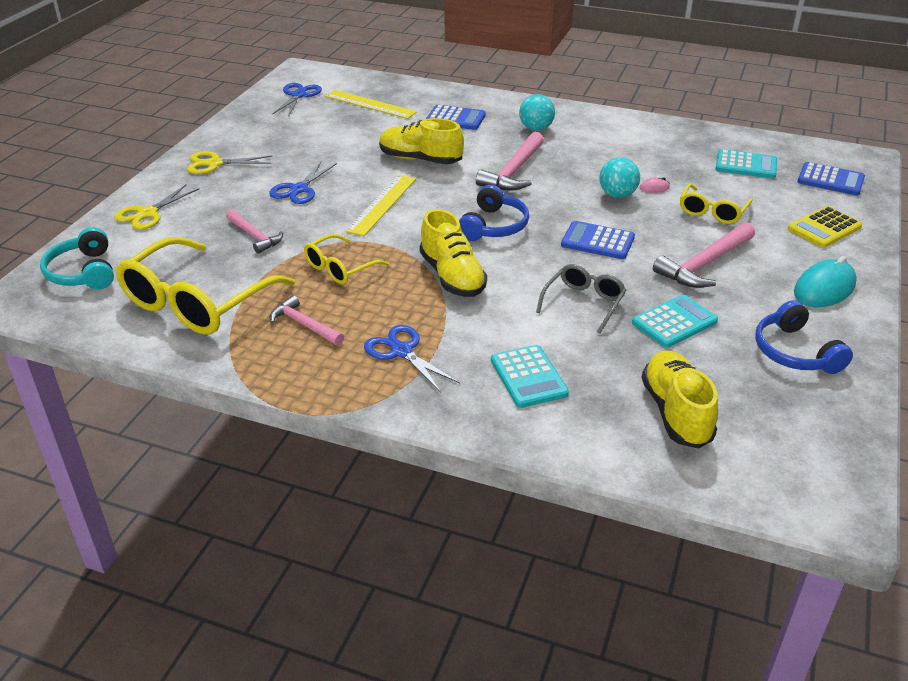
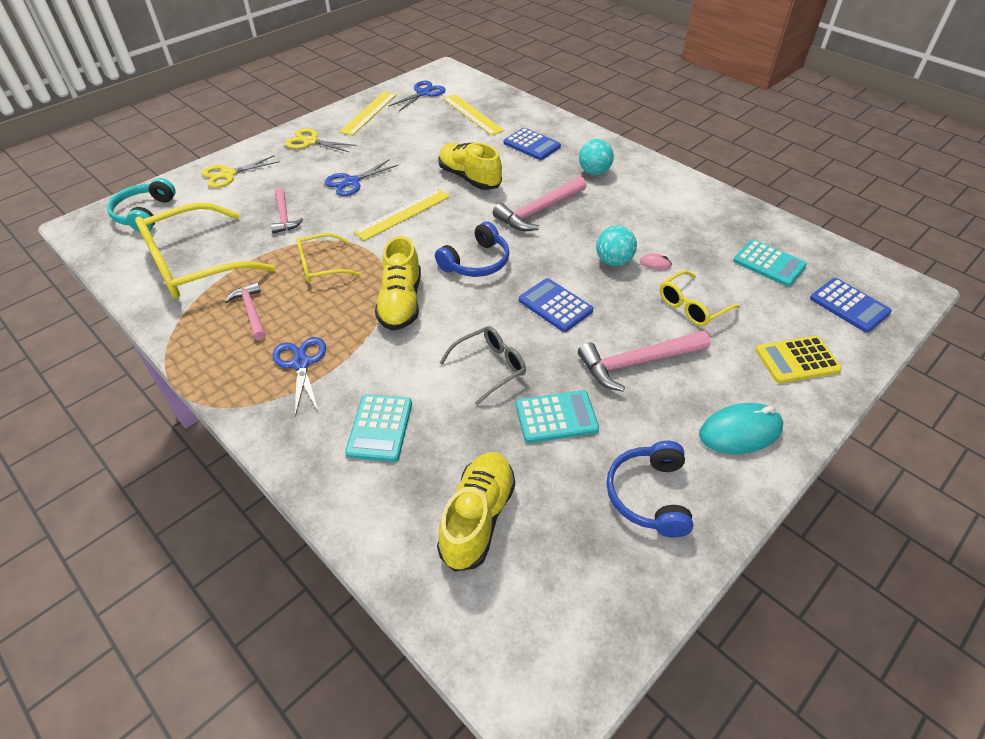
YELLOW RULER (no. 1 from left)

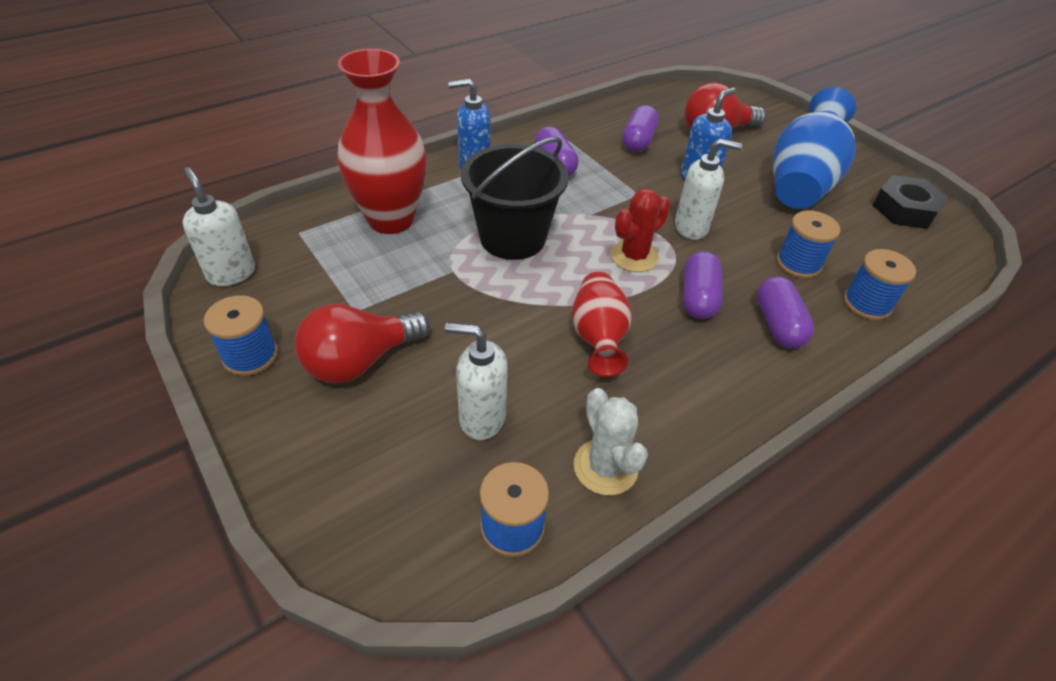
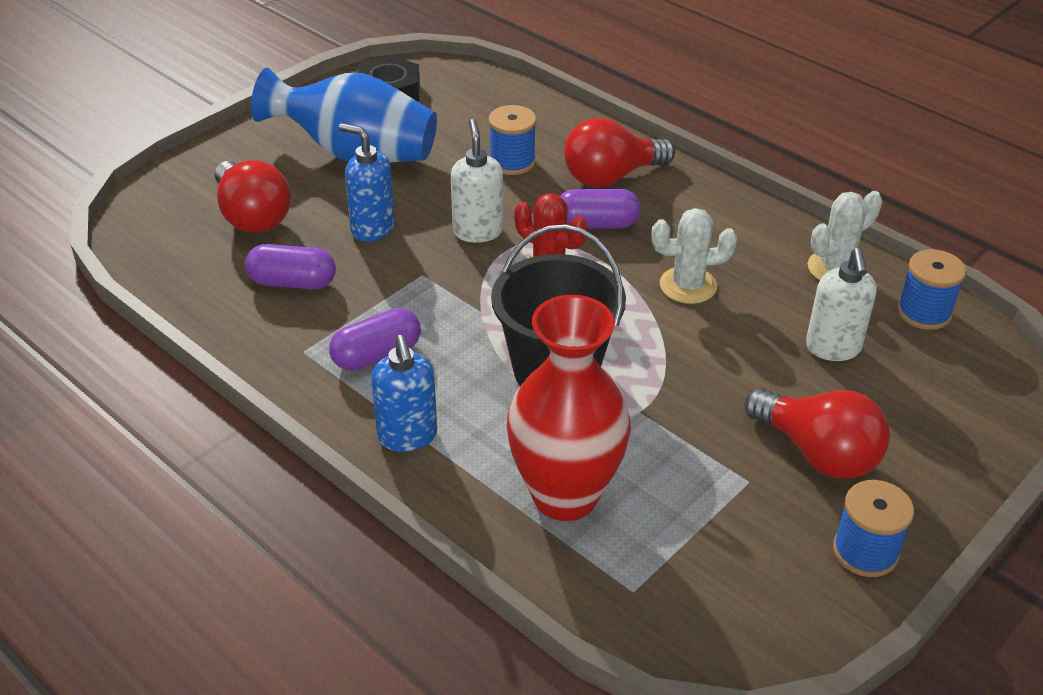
RED LIGHT BULB (no. 2 from left); WHITE CACTUS (no. 1 from left); WHITE SOAP DISPENSER (no. 1 from left in the first image); BLUE SPOOL (no. 4 from left in the first image)

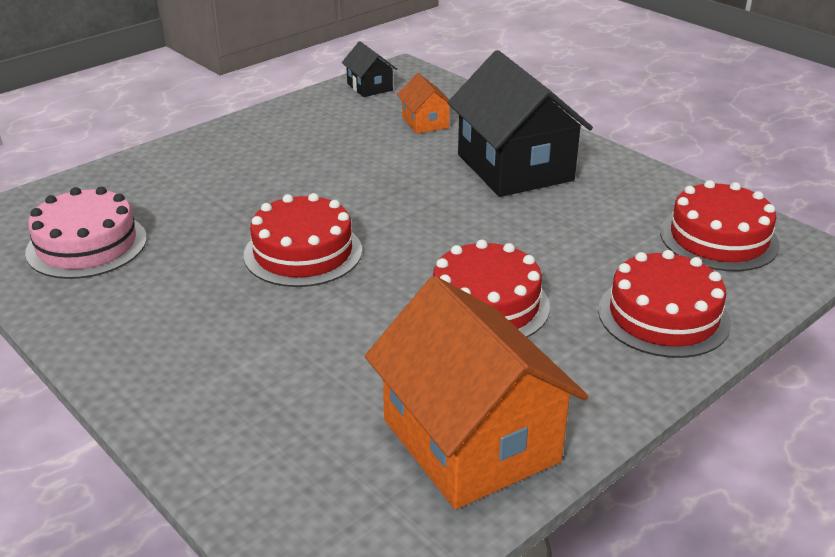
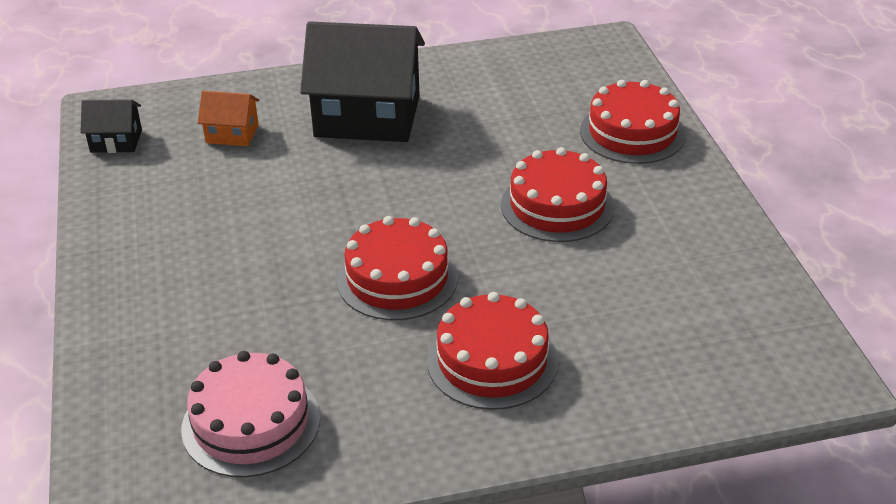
RED CAKE (no. 2 from left); ORANGE HOUSE (no. 2 from left in the first image)

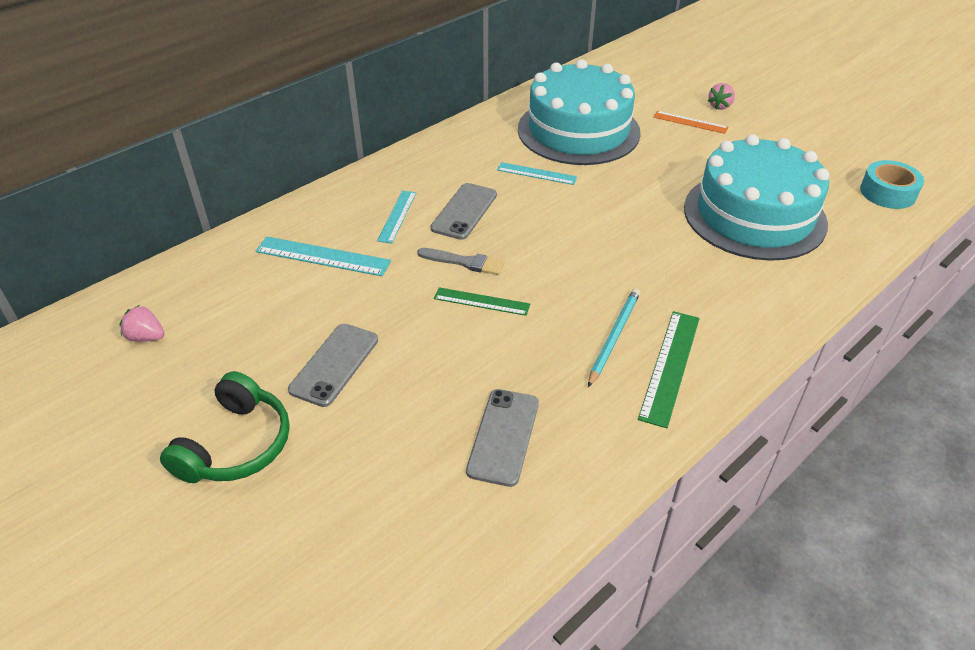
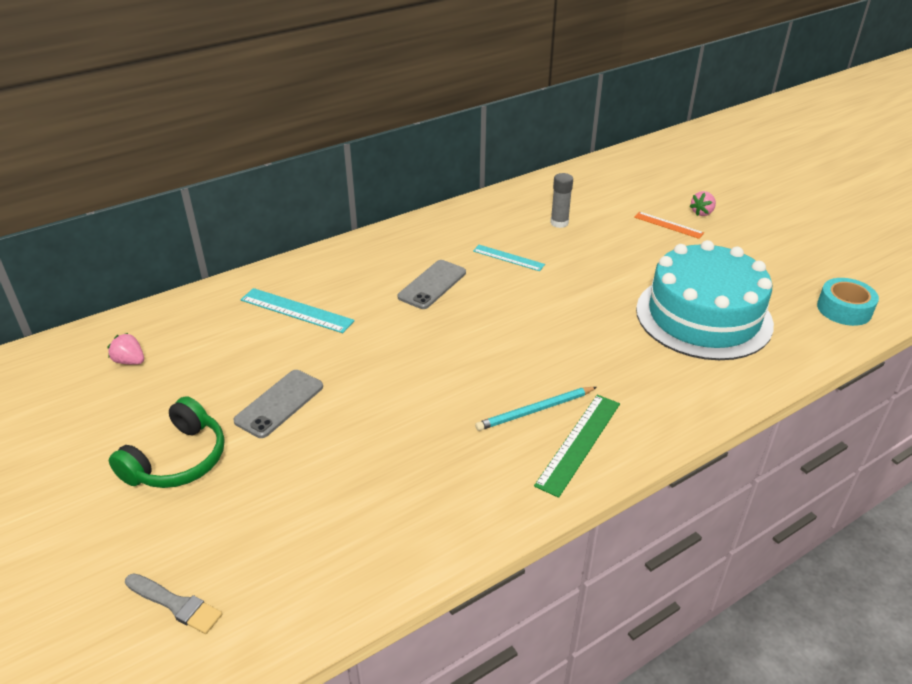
GREY BRUSH; TURQUOISE PENCIL; GREY GLUE STICK; TURQUOISE RULER (no. 2 from left in the first image); GREEN RULER (no. 1 from left in the first image); GREY PHONE (no. 3 from left in the first image)

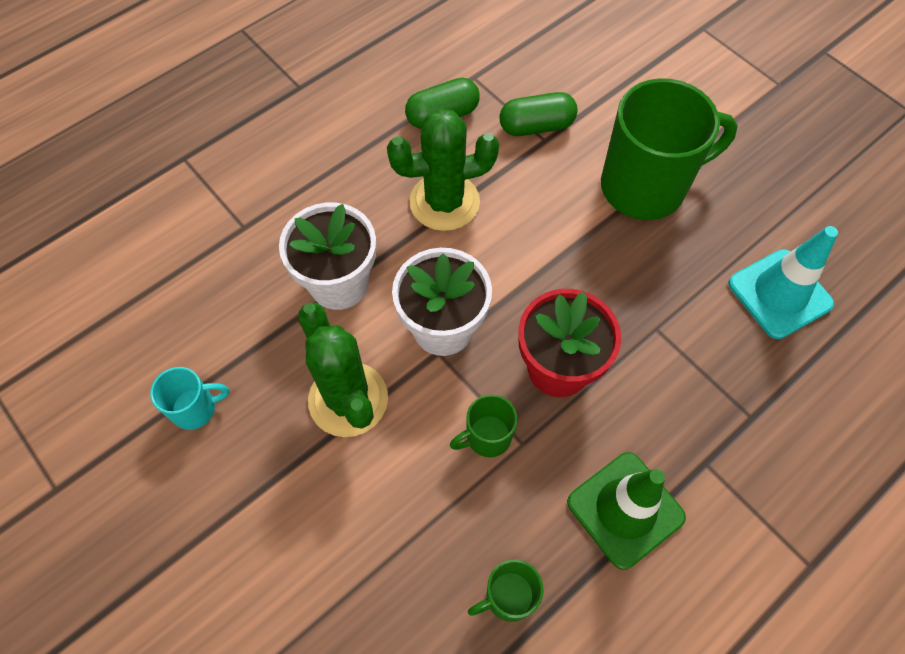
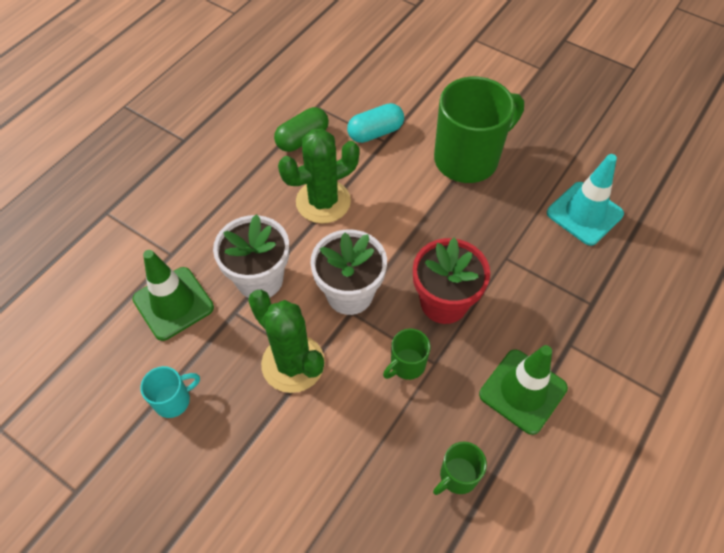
GREEN TRAFFIC CONE (no. 1 from left); TURQUOISE CAPSULE

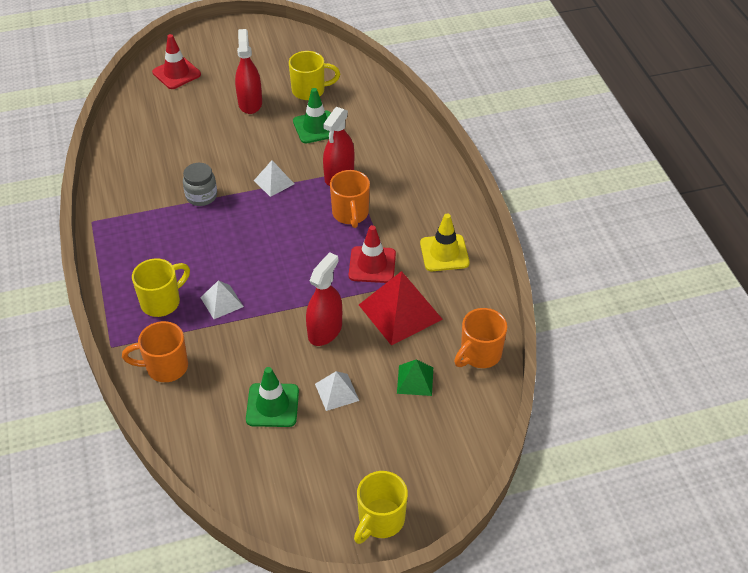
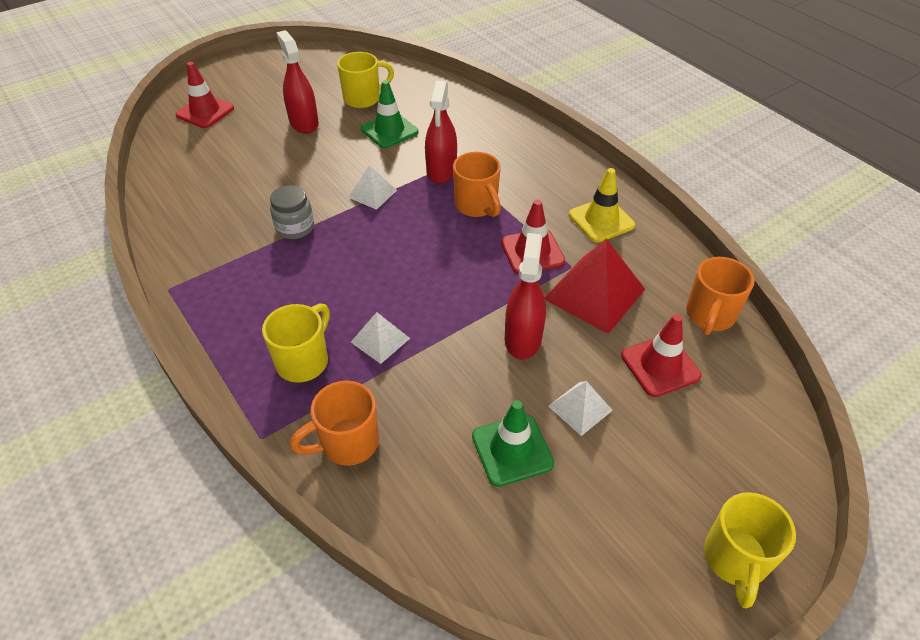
RED TRAFFIC CONE (no. 3 from left)

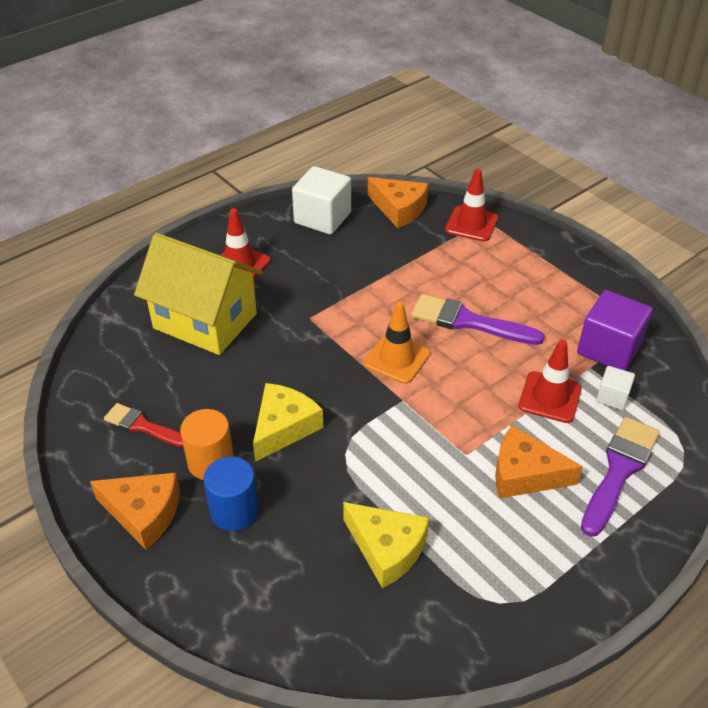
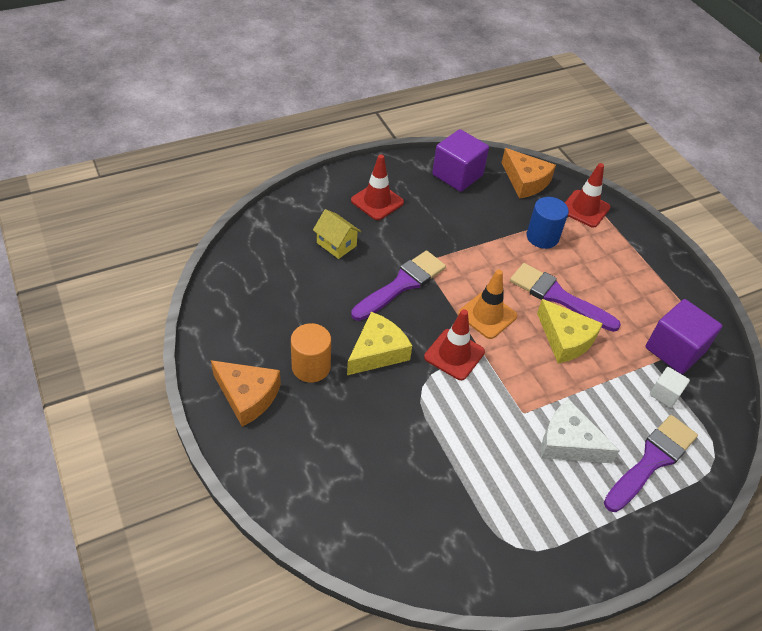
YELLOW HOUSE; PURPLE BRUSH (no. 1 from left); RED TRAFFIC CONE (no. 2 from left); PURPLE CUBE (no. 1 from left); BLUE CYLINDER; YELLOW CHEESE (no. 2 from left); WHITE CHEESE; RED BRUSH

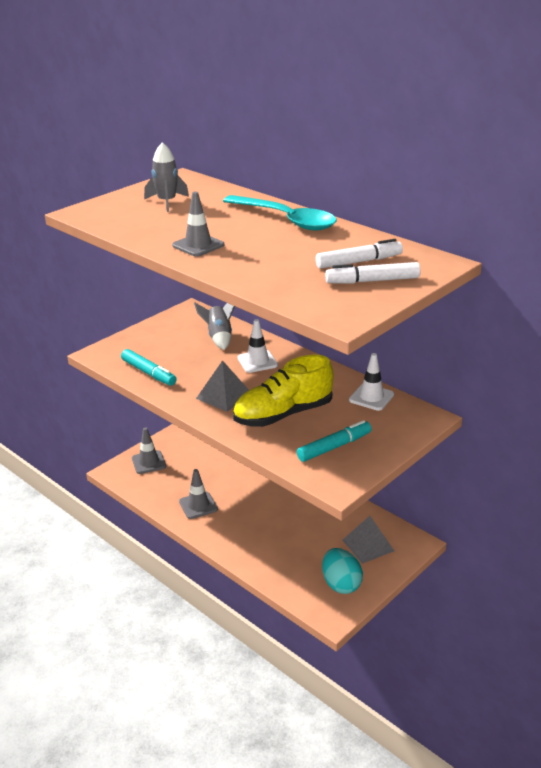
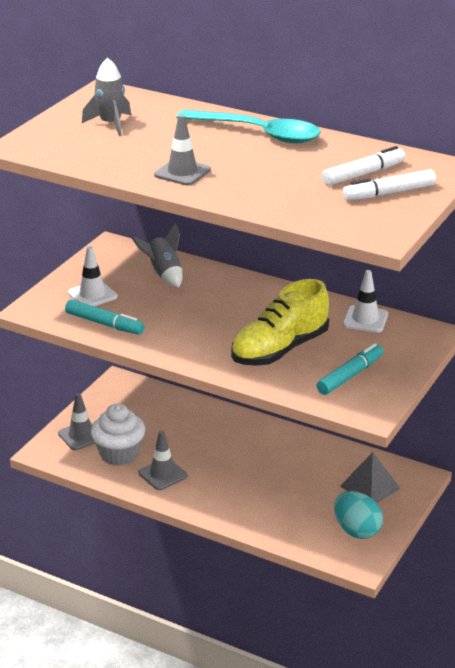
WHITE TRAFFIC CONE (no. 1 from left); WHITE CUPCAKE; GREY PYRAMID (no. 1 from left in the first image)

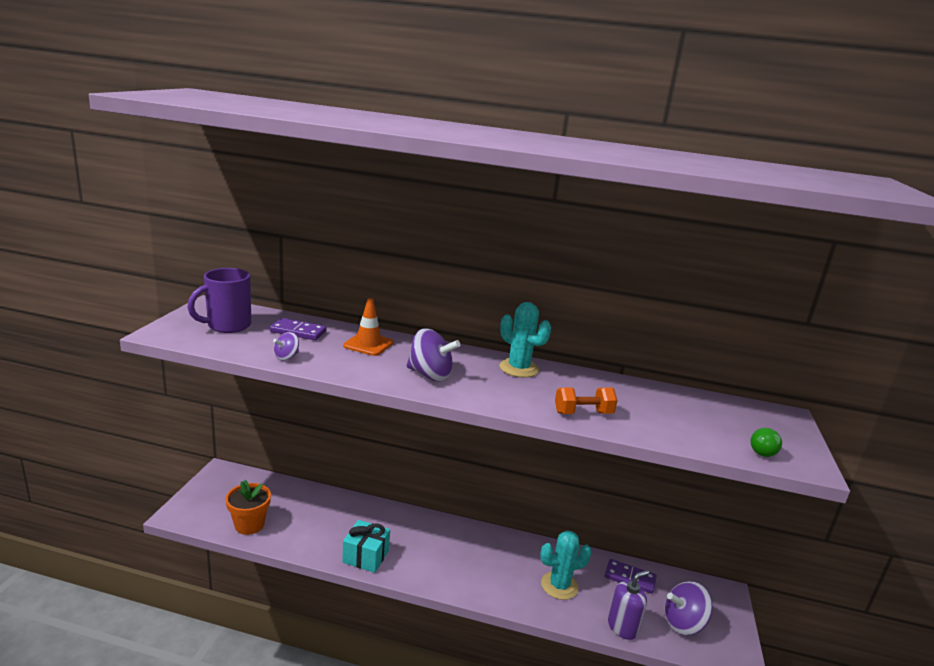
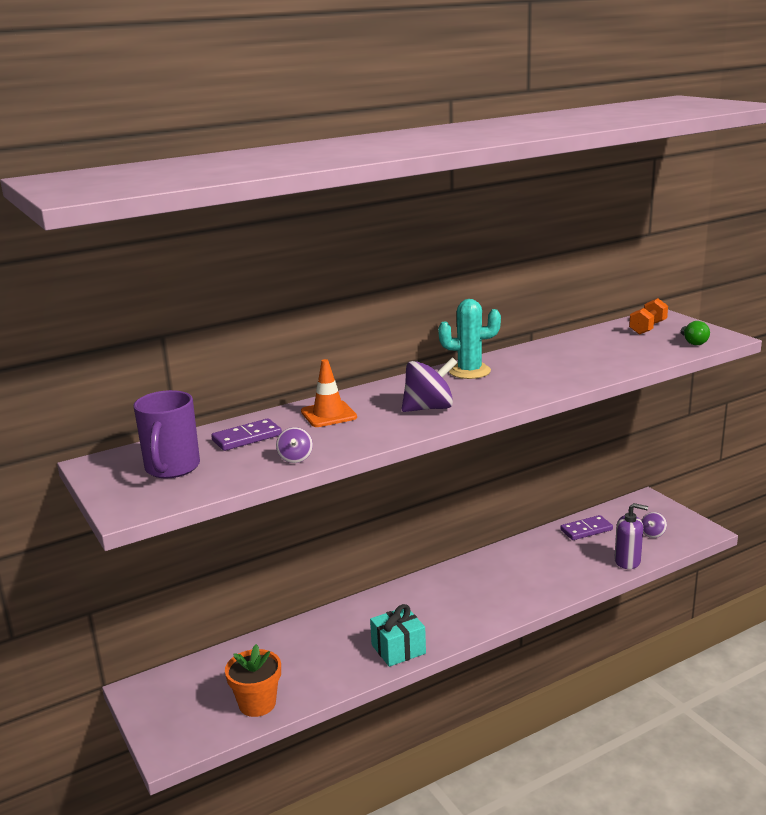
PURPLE SOAP DISPENSER; ORANGE DUMBBELL; PURPLE SPINNING TOP (no. 3 from left); TURQUOISE CACTUS (no. 2 from left in the first image)

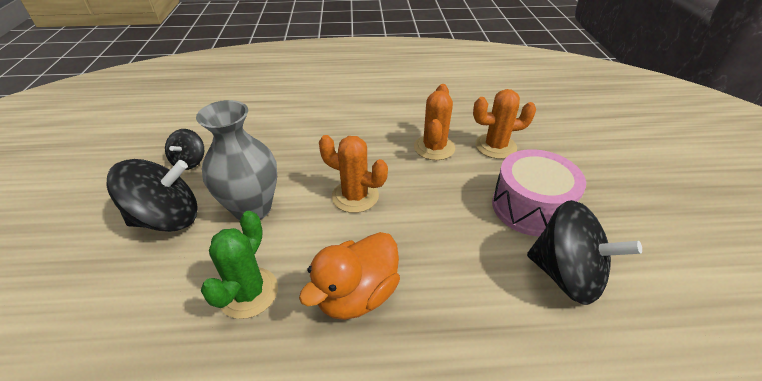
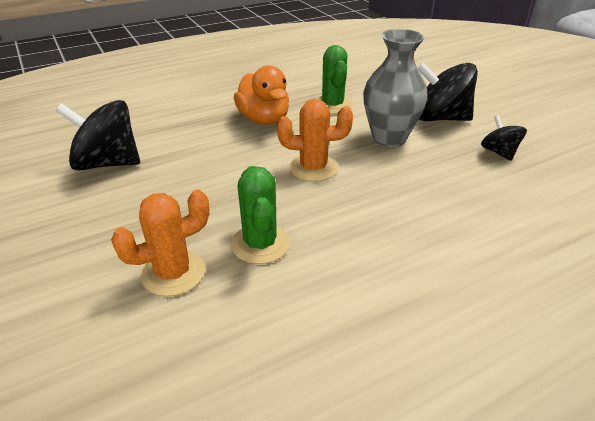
GREEN CACTUS (no. 1 from left); ORANGE DUCK; BLACK SPINNING TOP (no. 2 from left); PINK DRUM

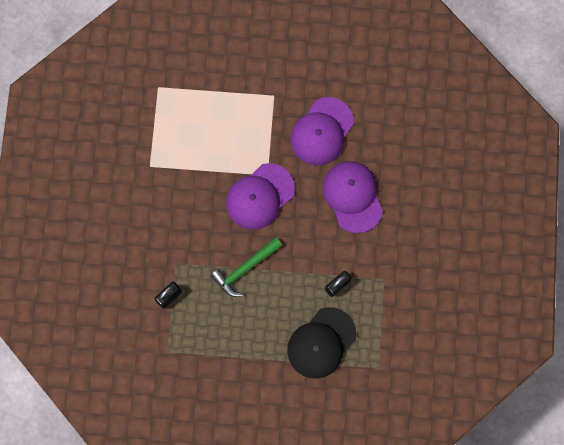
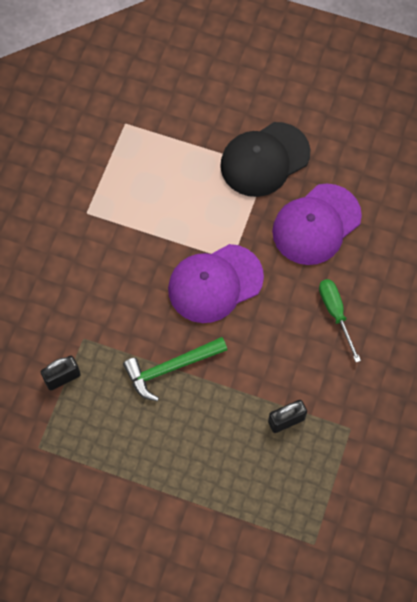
BLACK CAP; GREEN SCREWDRIVER

